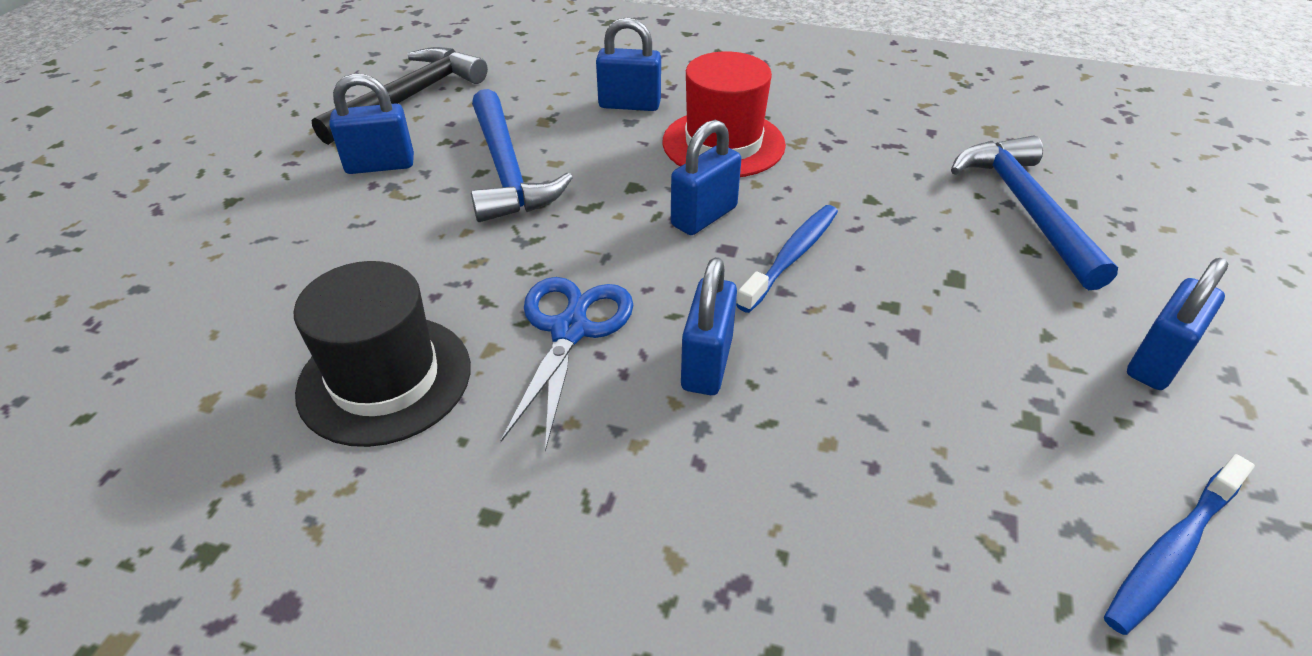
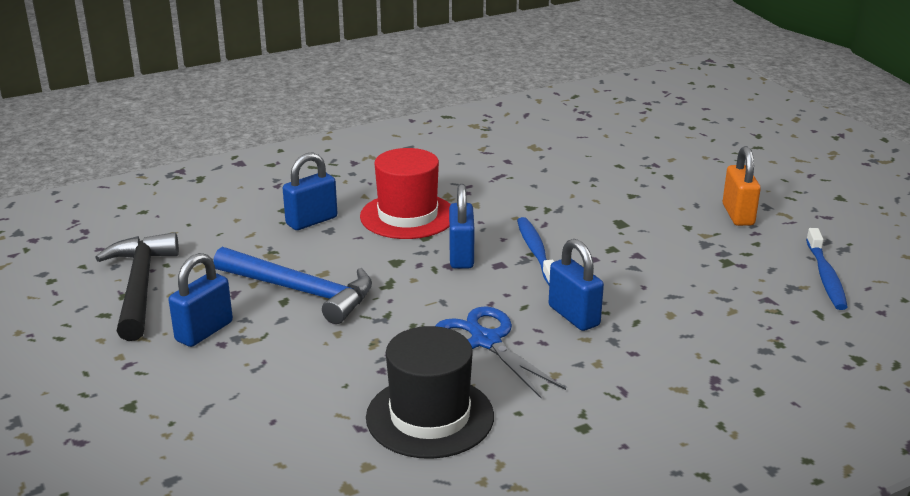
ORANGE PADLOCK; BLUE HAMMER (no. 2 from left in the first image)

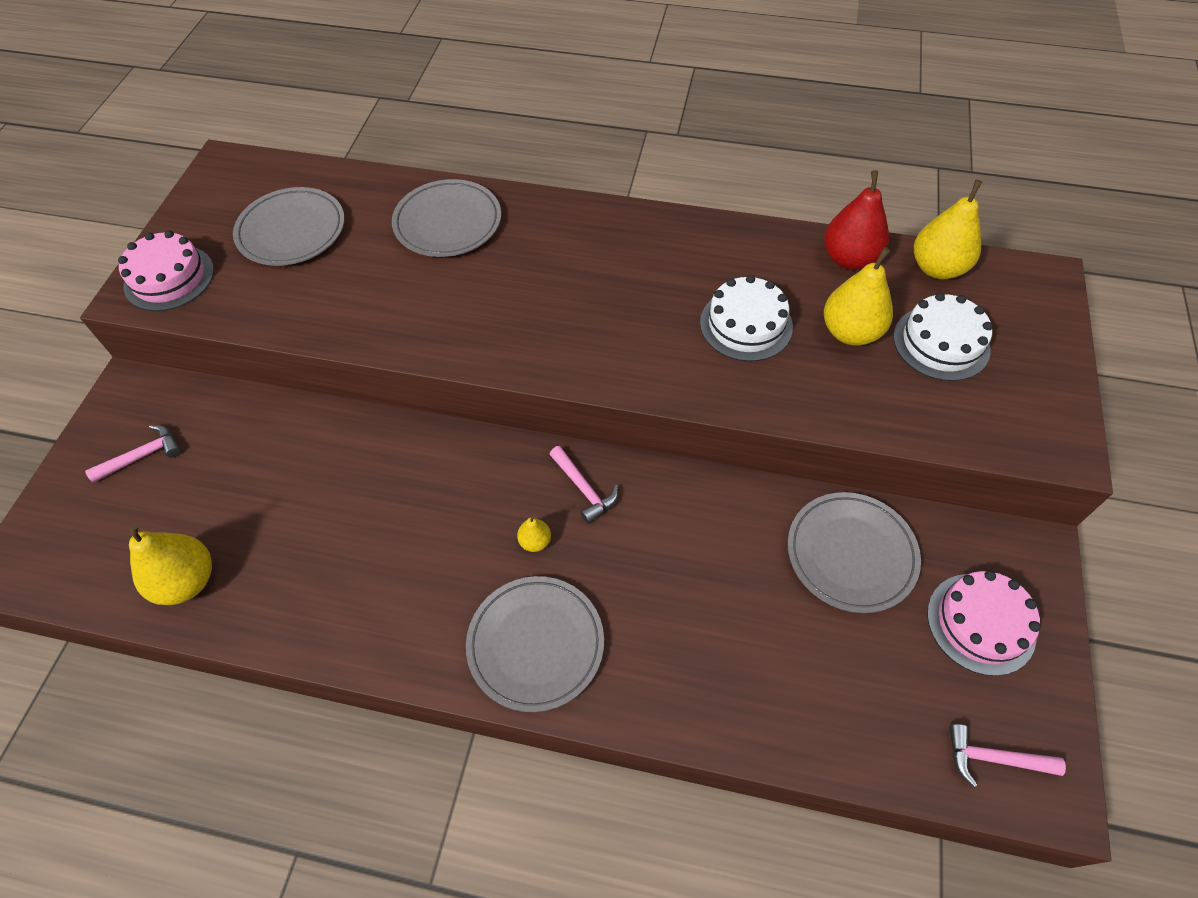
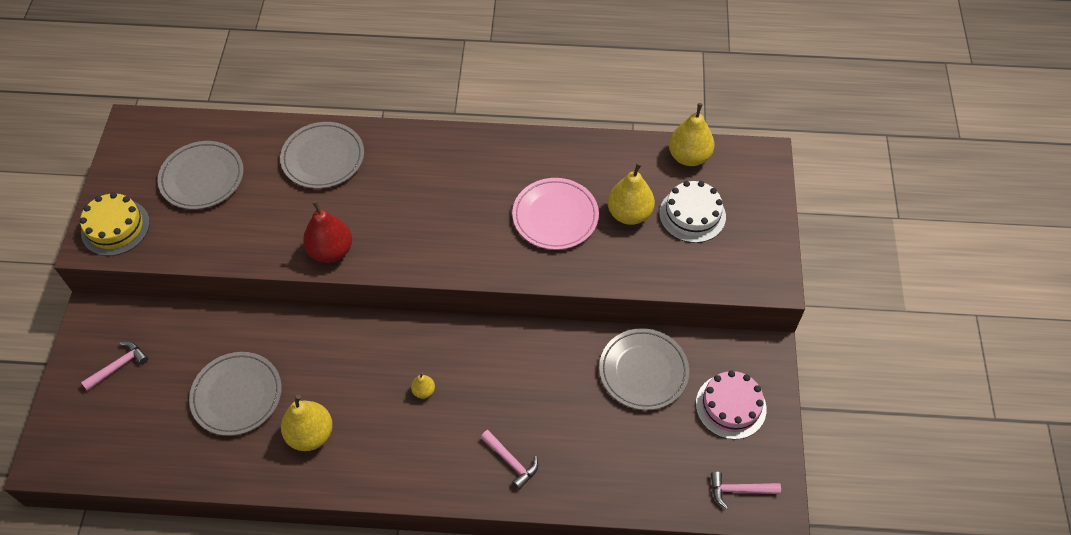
YELLOW CAKE; GREY PLATE (no. 2 from left); YELLOW PEAR (no. 1 from left); RED PEAR; PINK HAMMER (no. 2 from left); PINK PLATE

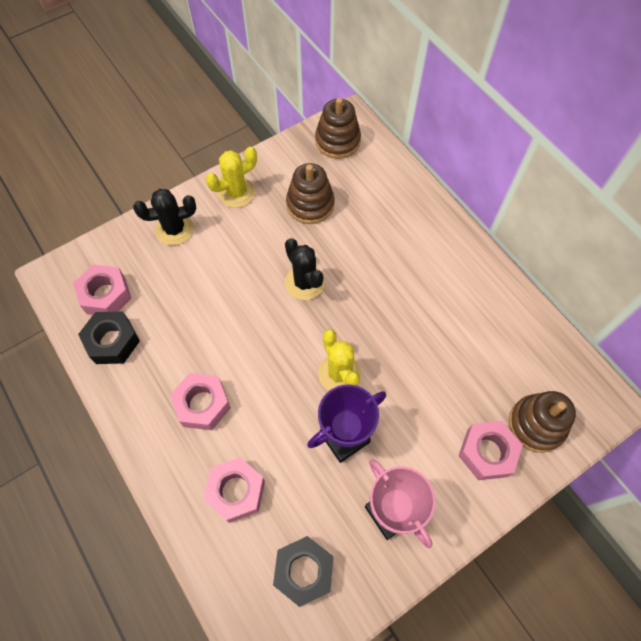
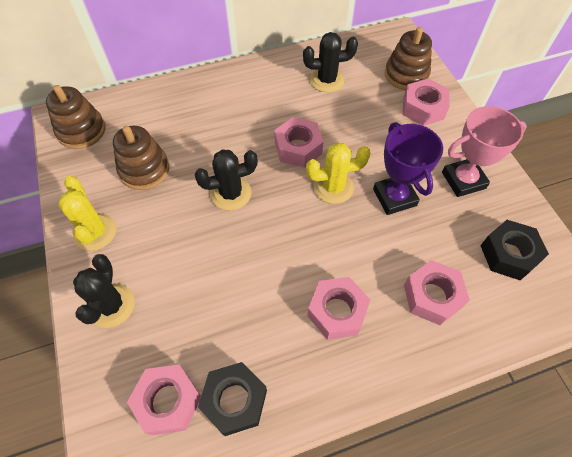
PINK NUT (no. 2 from left); BLACK CACTUS (no. 3 from left)

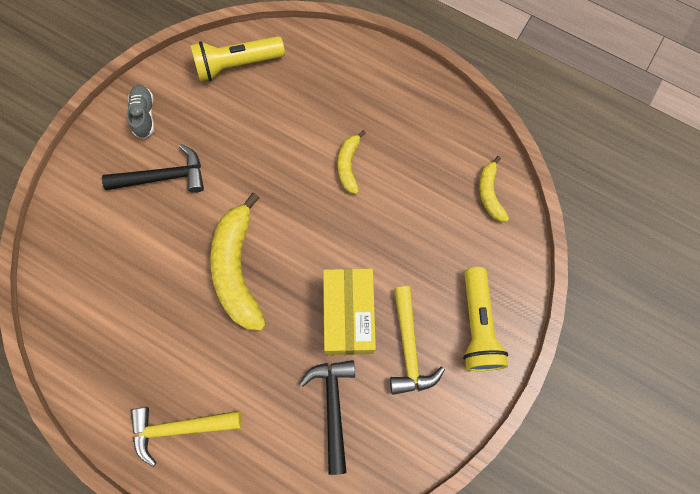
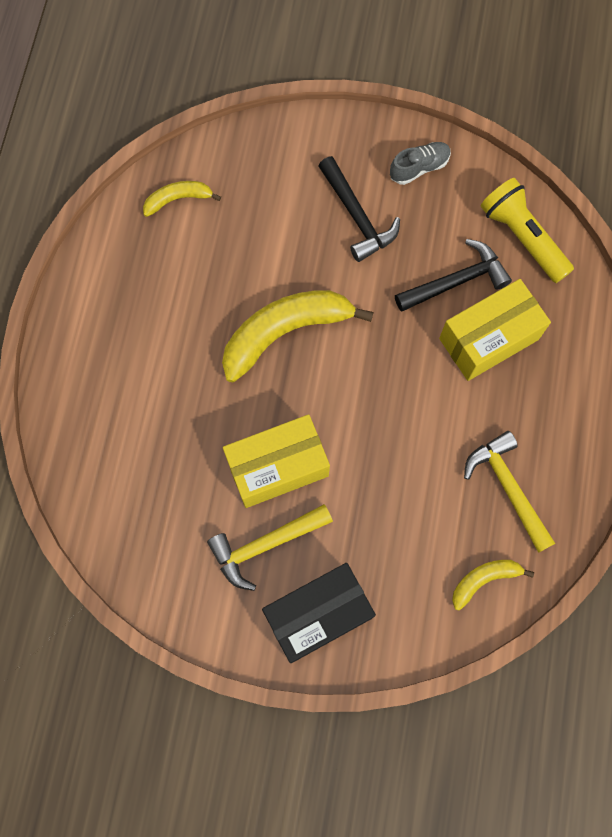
YELLOW BANANA (no. 1 from left); BLACK BOX; BLACK HAMMER (no. 2 from left); YELLOW BOX (no. 2 from left); YELLOW HAMMER (no. 2 from left)

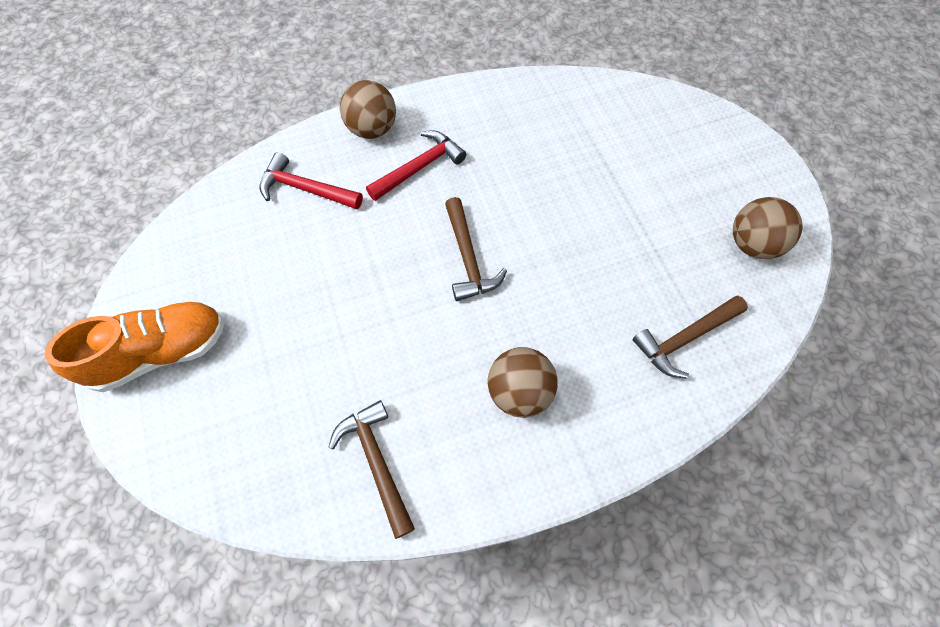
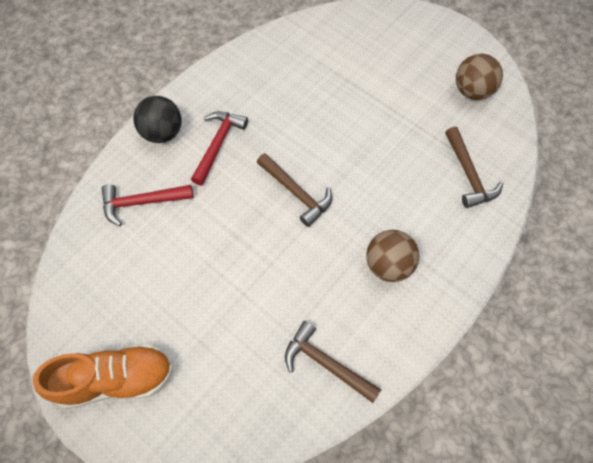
ORANGE SHOE; BLACK BALL; BROWN HAMMER (no. 3 from left)

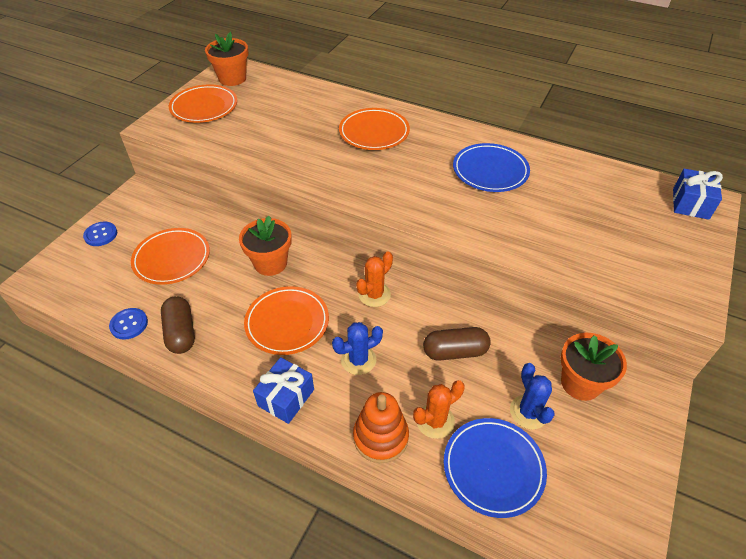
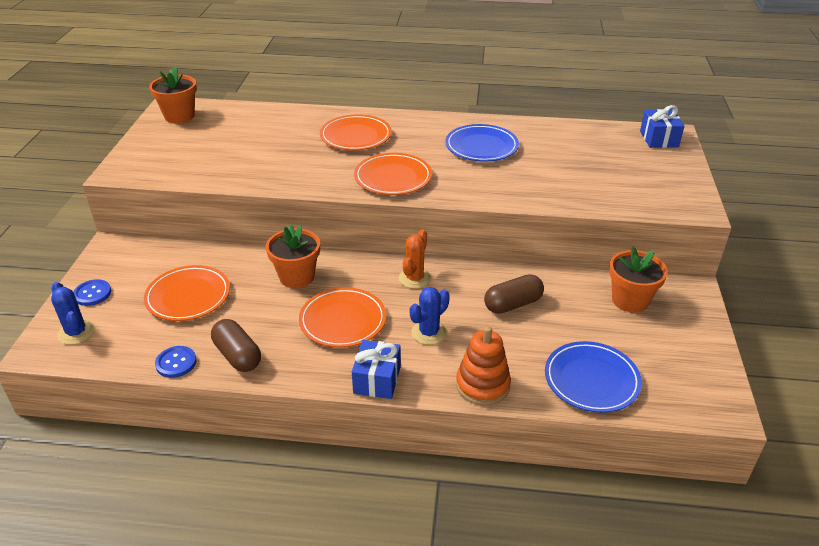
BLUE CACTUS (no. 1 from left); ORANGE PLATE (no. 4 from left); ORANGE CACTUS (no. 2 from left in the first image)

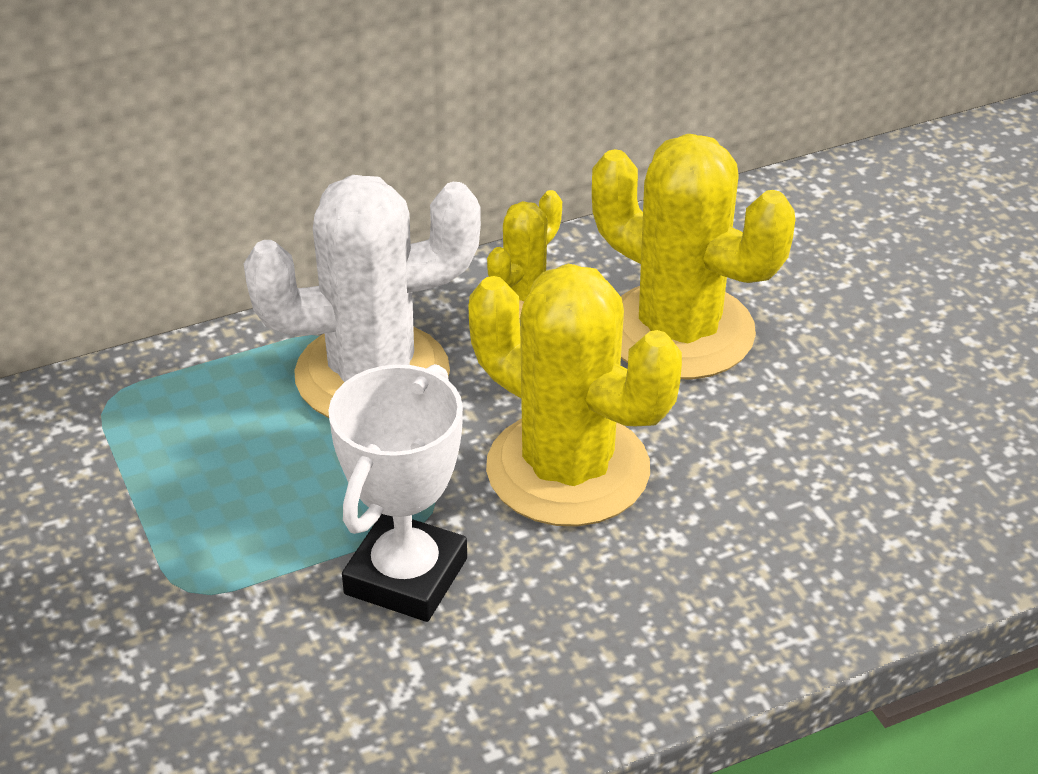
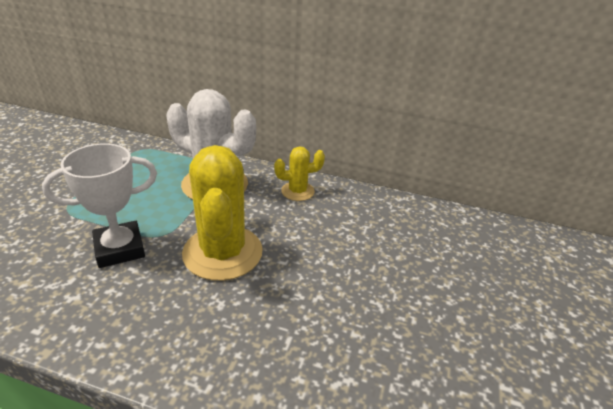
YELLOW CACTUS (no. 3 from left in the first image)

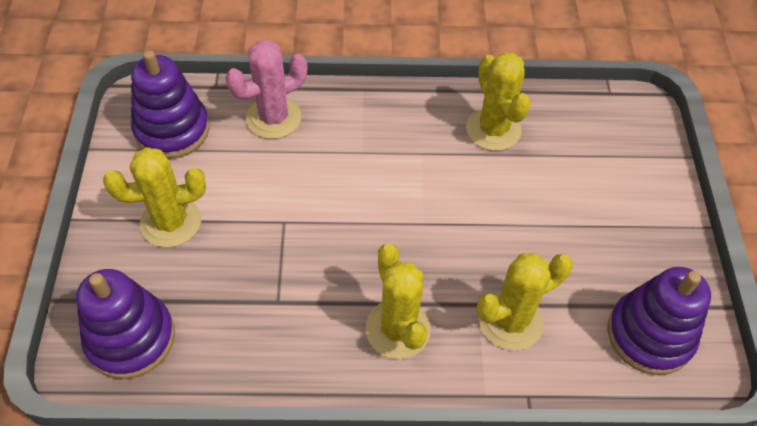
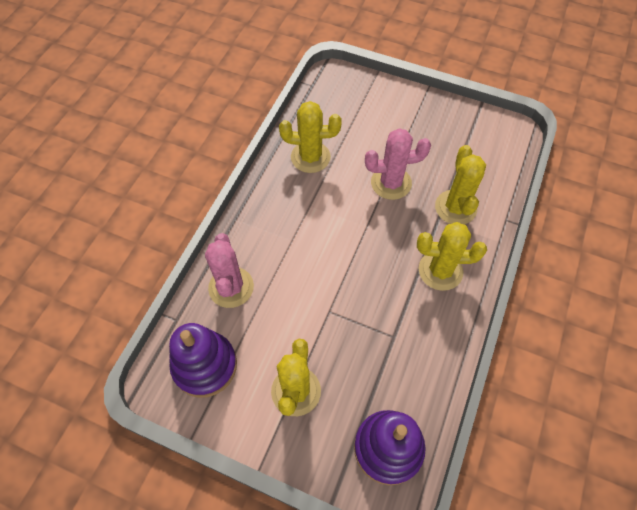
PINK CACTUS (no. 2 from left); PURPLE STACKING TOY (no. 3 from left in the first image)

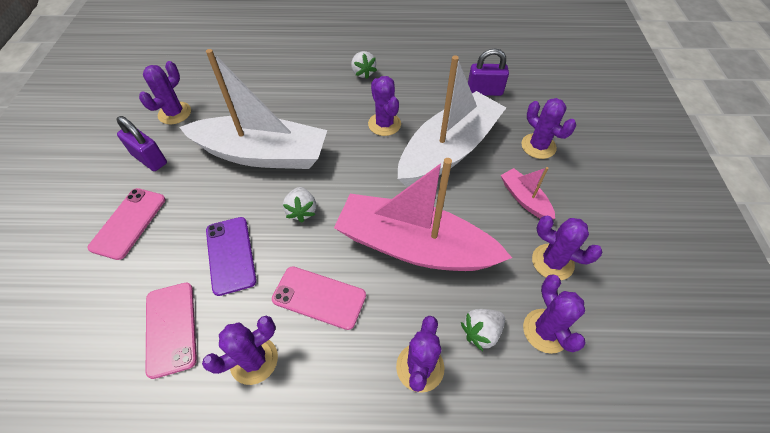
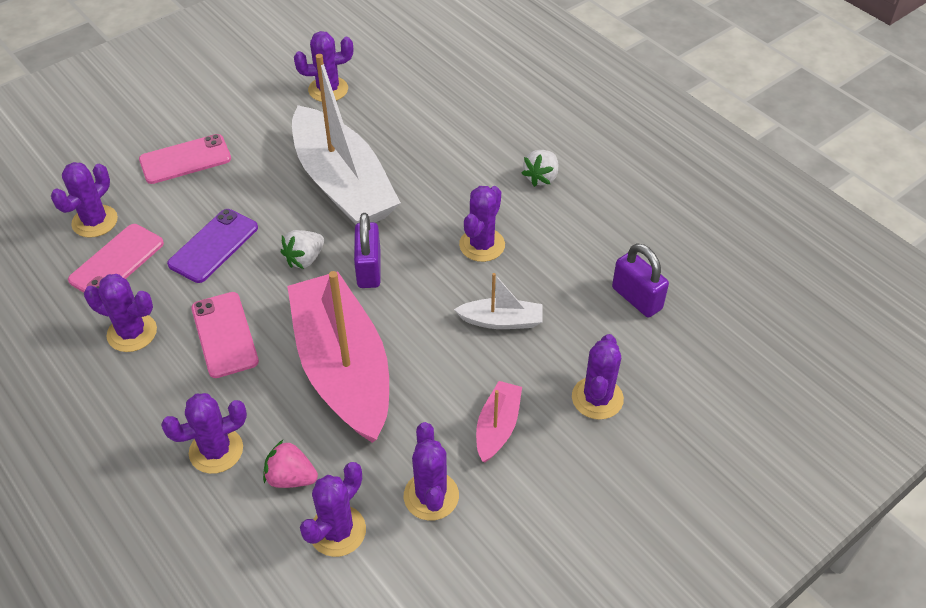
PURPLE CACTUS (no. 1 from left); PINK STRAWBERRY; PURPLE PADLOCK (no. 1 from left); WHITE BOAT (no. 2 from left)

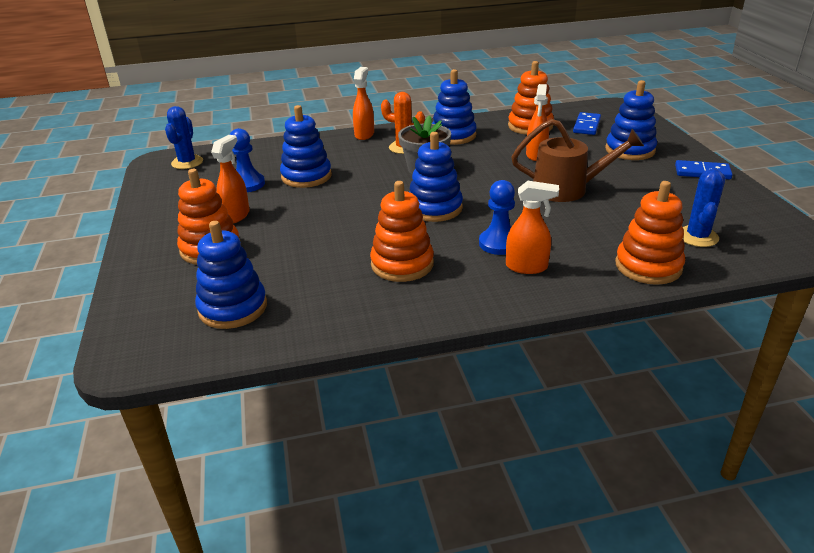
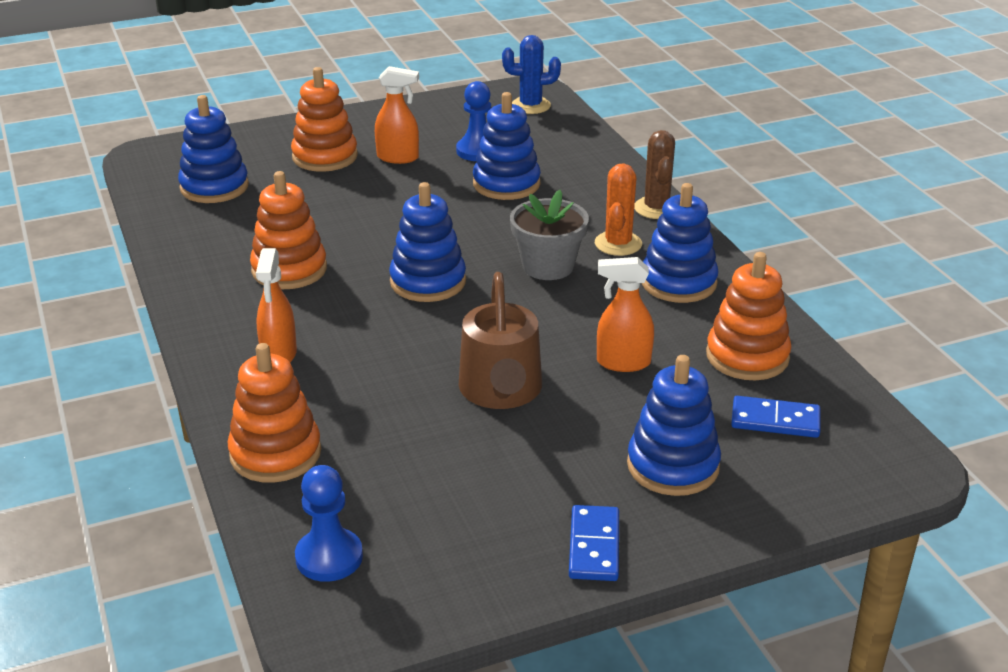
BLUE PAWN (no. 1 from left); BROWN CACTUS; BLUE CACTUS (no. 2 from left in the first image)

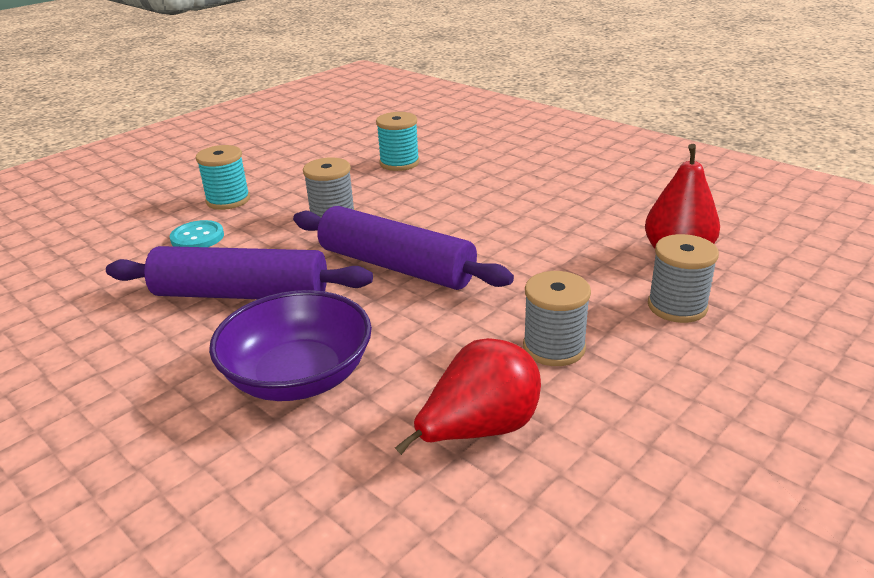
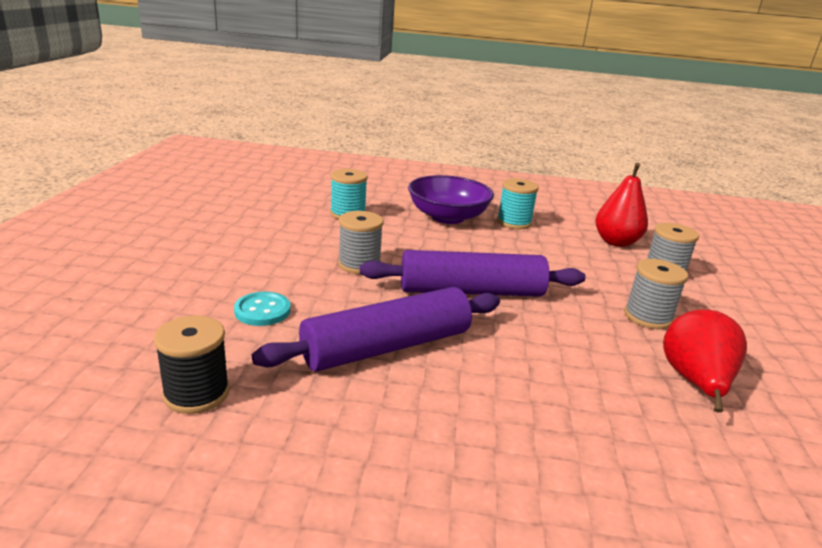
BLACK SPOOL; PURPLE BOWL; TURQUOISE SPOOL (no. 2 from left)

